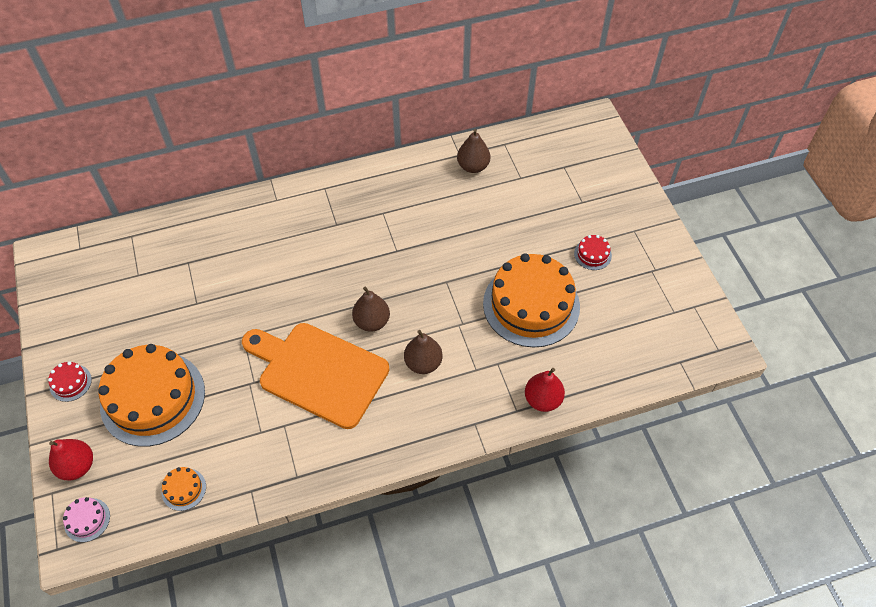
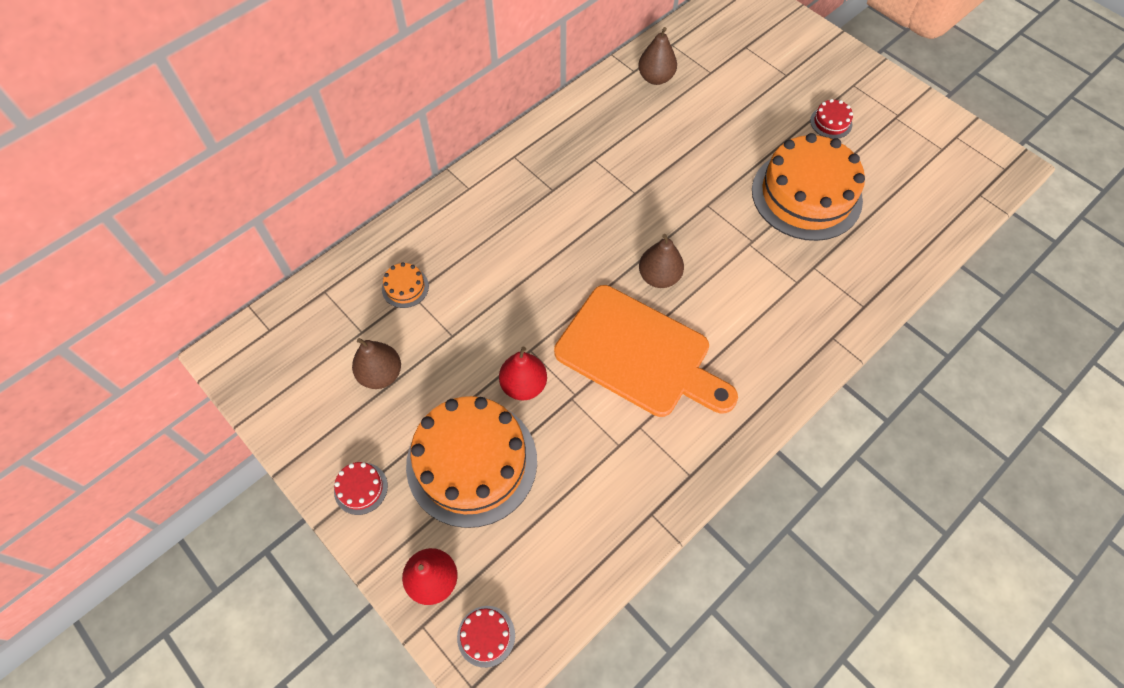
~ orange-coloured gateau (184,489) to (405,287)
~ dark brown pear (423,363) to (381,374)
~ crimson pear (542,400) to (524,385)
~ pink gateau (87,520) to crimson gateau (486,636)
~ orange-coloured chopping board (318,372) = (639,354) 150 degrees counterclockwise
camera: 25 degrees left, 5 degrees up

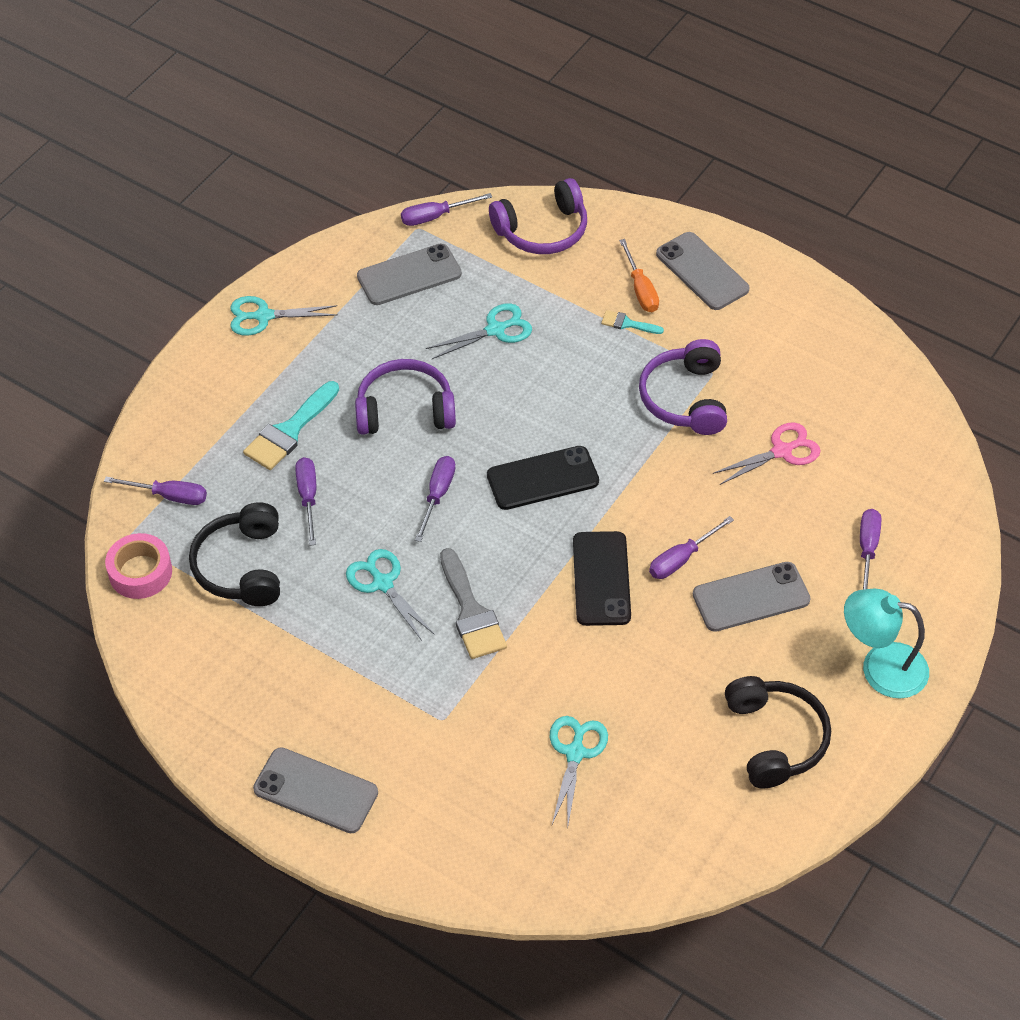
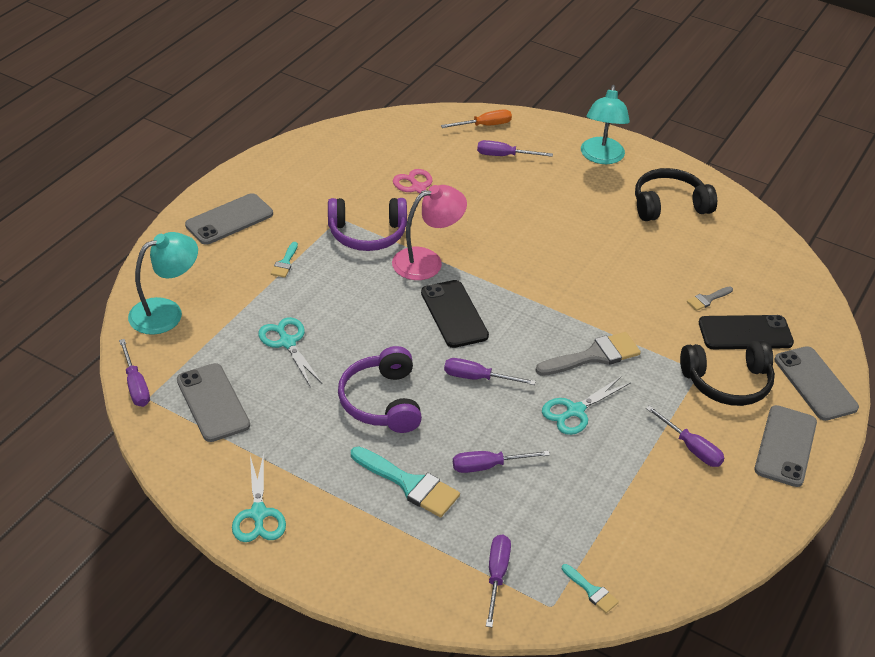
+ pink reading lamp (427,261)
~ ebony headset (242,566) to (727,382)
~ ebony mobile phone (601,579) to (745,333)
~ orange-coloured hand screwdriver (640,289) to (484,125)
~ royal purple hand screwdriver (681,559) to (691,448)
~ ash-grey mobile phone (751,597) to (815,383)
~ pink tape (140,572) to turquoise brush (591,591)
~ royal purple headset (542,230) to turquoise reading lamp (166,312)
~ turquoise pair of scissors (575,753) to ash-grey brush (707,299)
camera: 95 degrees left, 10 degrees down

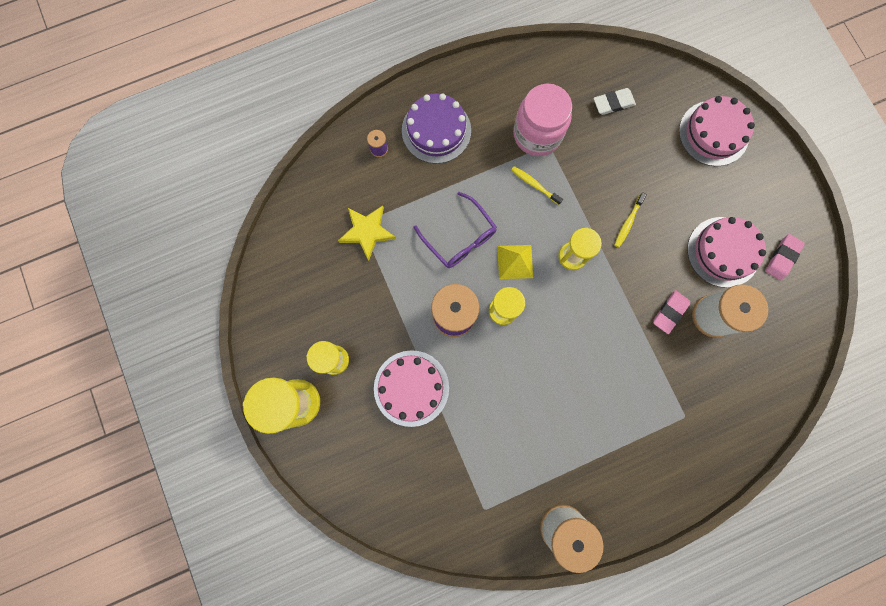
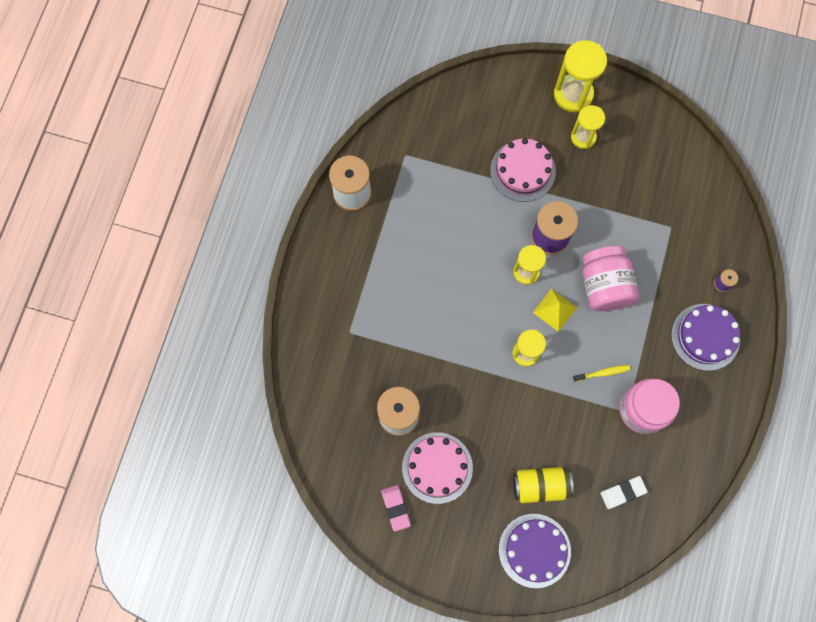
- golden star shape (367,232)
- golden dental brush (628,222)
- pink gum eraser (669,312)
+ golden can (540,486)
~ royal purple spectacles (460,238) to pink jar (604,286)
~ pink gateau (713,133) to royal purple gateau (534,550)
~ pure white gum eraser (613,103) = (623,492) 45 degrees clockwise
camera: 130 degrees right, 5 degrees down

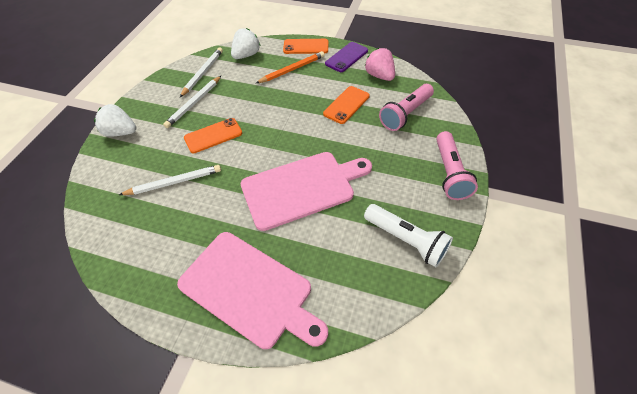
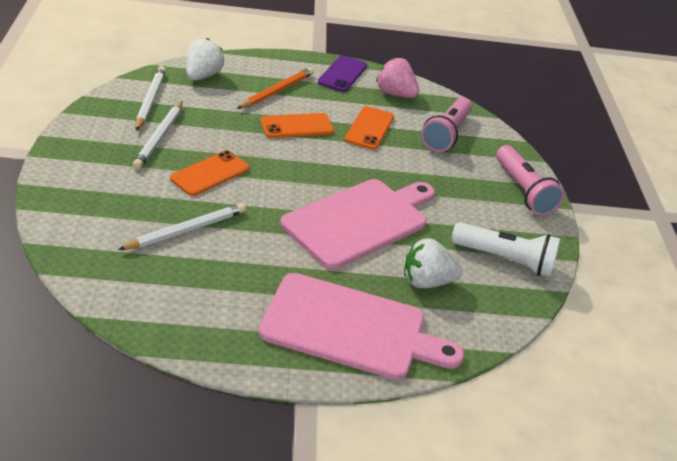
~ pure white toy strawberry (121,132) to (427,282)
~ orange-coloured mobile phone (306,47) to (297,126)
camera: 25 degrees left, 15 degrees down

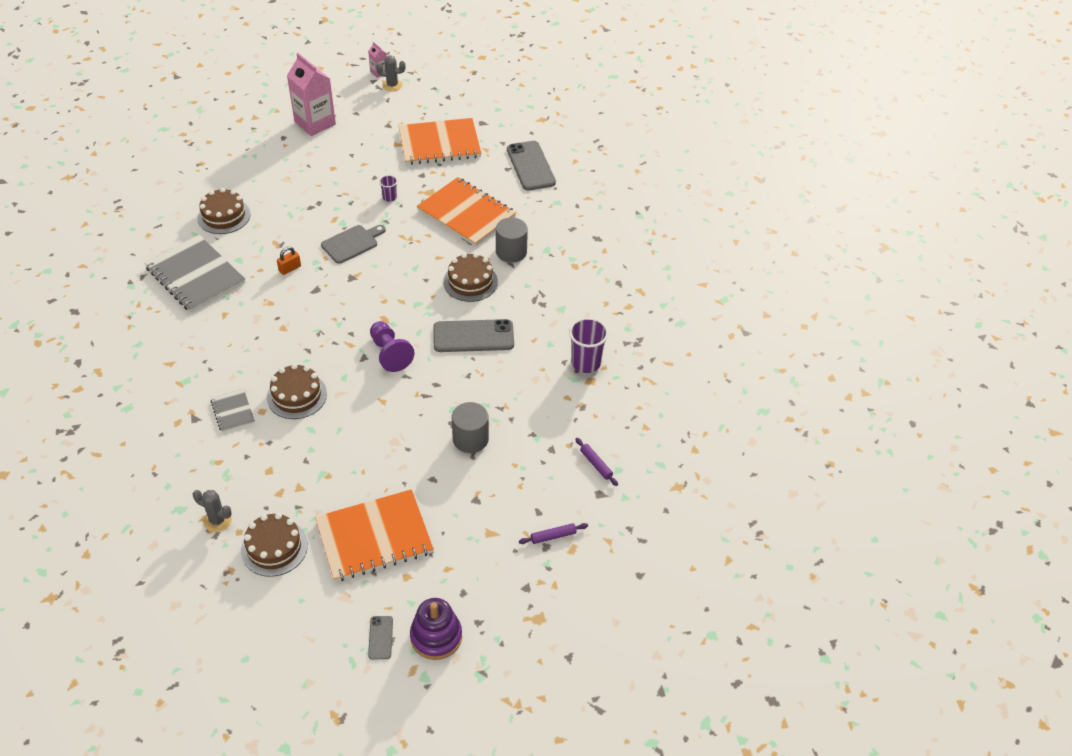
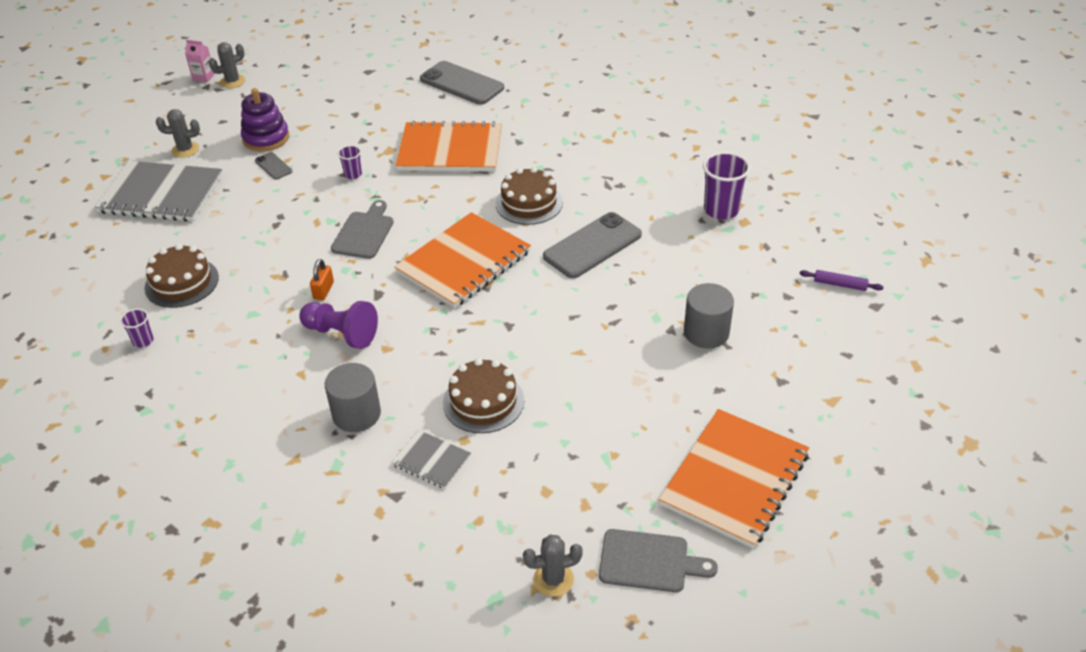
- royal purple rolling pin (553,536)
+ royal purple cup (143,341)
~ ash-grey notebook (195,275) to (161,194)
~ ash-grey mobile phone (380,637) to (273,166)
~ royal purple pawn (390,353) to (341,334)
~ orange-coloured notebook (439,144) to (464,262)
~ royal purple stacking toy (436,636) to (266,138)
~ ash-grey cylinder (511,252) to (356,414)
~ dark brown gateau (274,547) to ash-grey chopping board (649,562)
~ pink milk carton (315,123) to ash-grey cactus (185,150)
camera: 35 degrees left, 5 degrees down

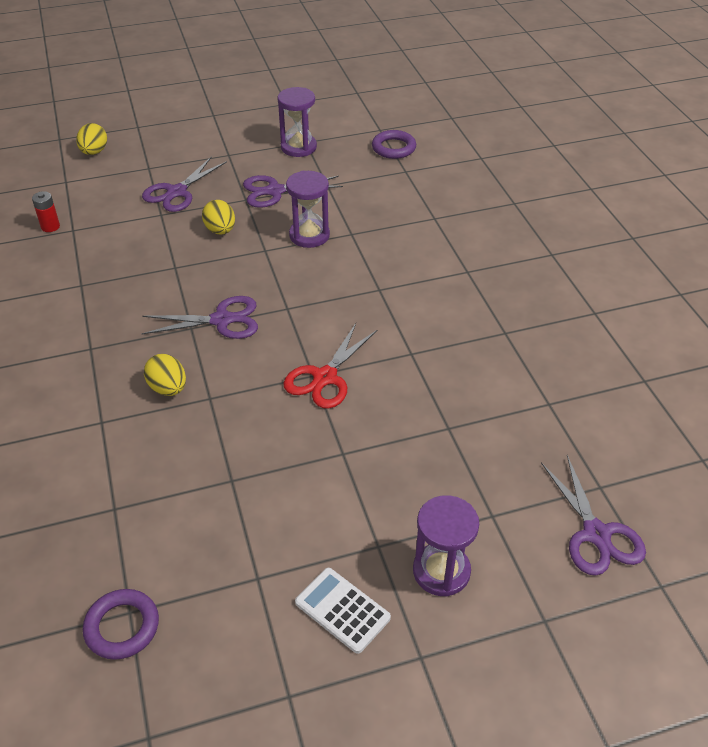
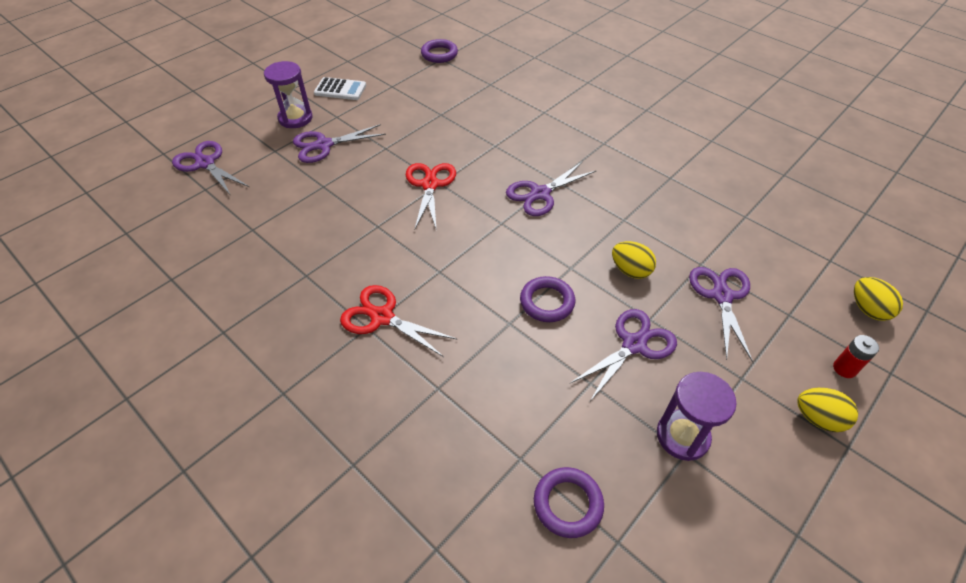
+ royal purple pair of scissors (323,145)
+ crimson pair of scissors (382,317)
~ crimson battery (50,227) to (844,368)
~ golden egg (168,388) to (818,418)
~ royal purple sandglass (309,235) to royal purple ring (547,302)
camera: 150 degrees right, 5 degrees up

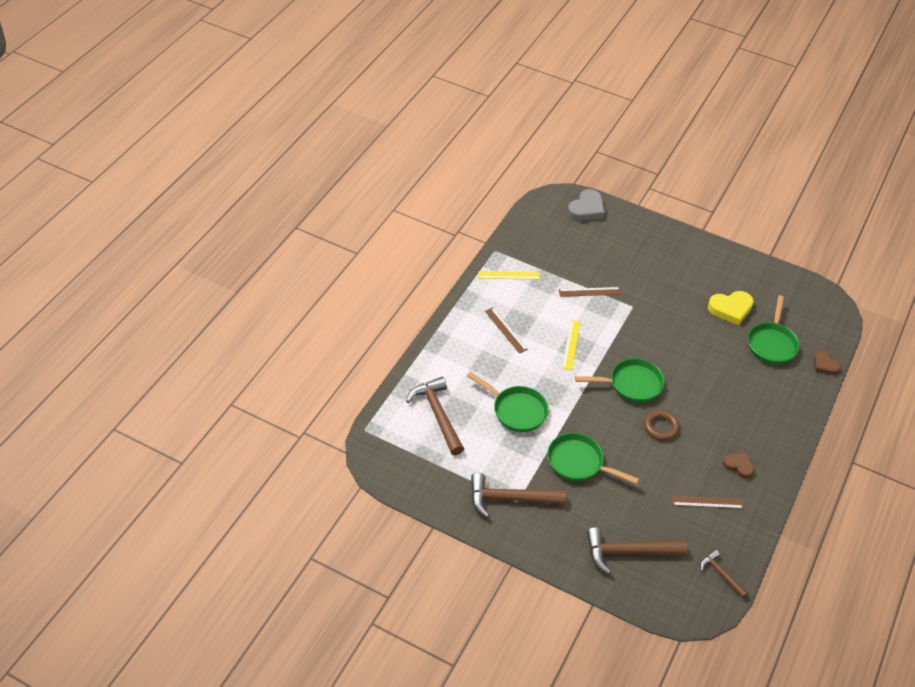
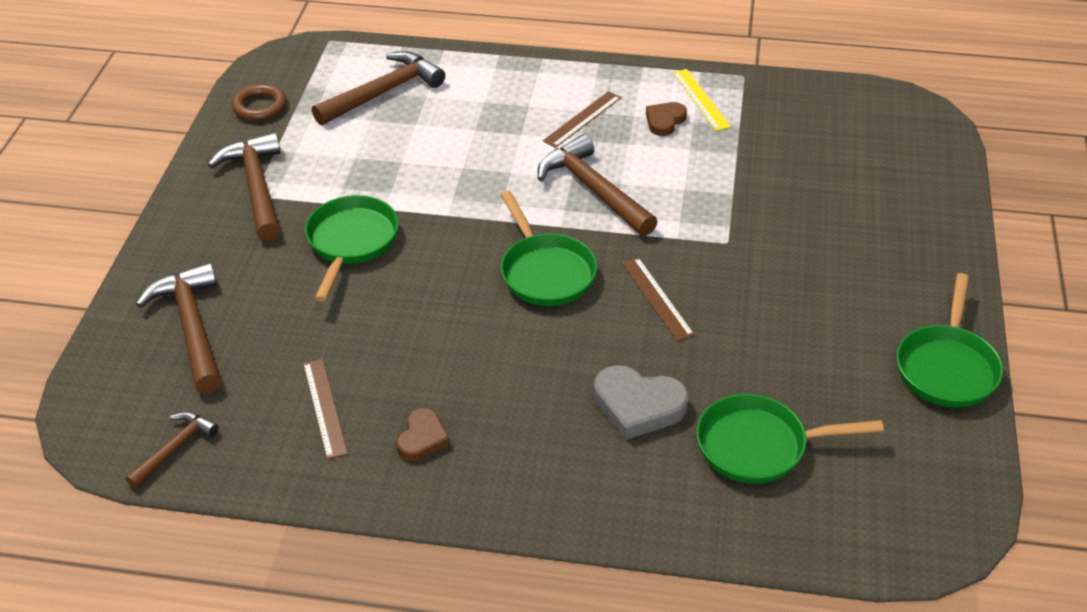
- golden heart shape (730,309)
~ leaf-green pan (516,410) to (947,367)
~ dark brown ruler (589,292) to (657,298)
~ ash-grey heart shape (586,209) to (638,406)
~ dark brown ring (661,427) to (260,107)
~ dark brown heart shape (824,365) to (664,121)
~ golden ruler (571,345) to dark brown carpenter's hammer (593,189)
camera: 75 degrees right, 5 degrees down

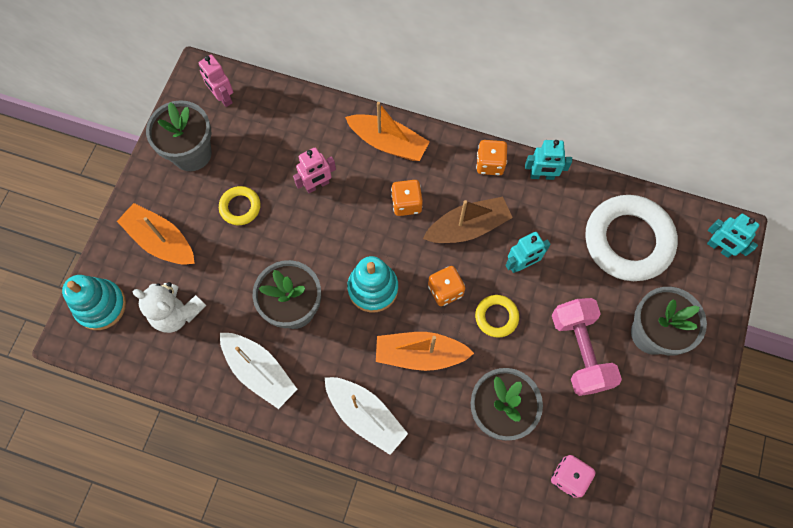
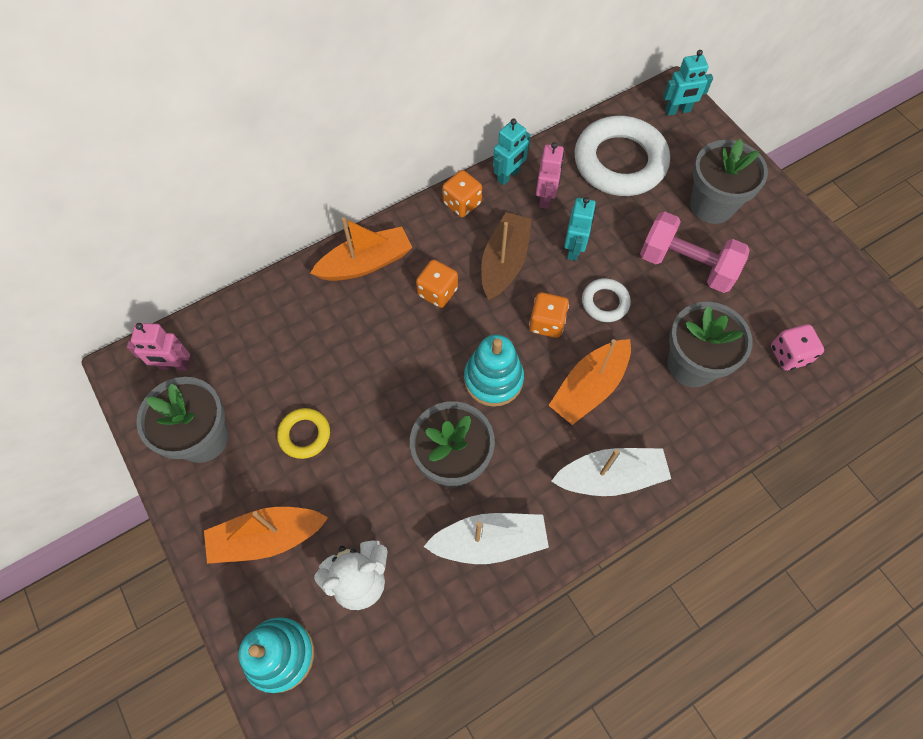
~ pink robot figure (317,185) to (545,198)
~ golden ring (496,317) to pure white ring (605,302)
camera: 50 degrees left, 5 degrees down

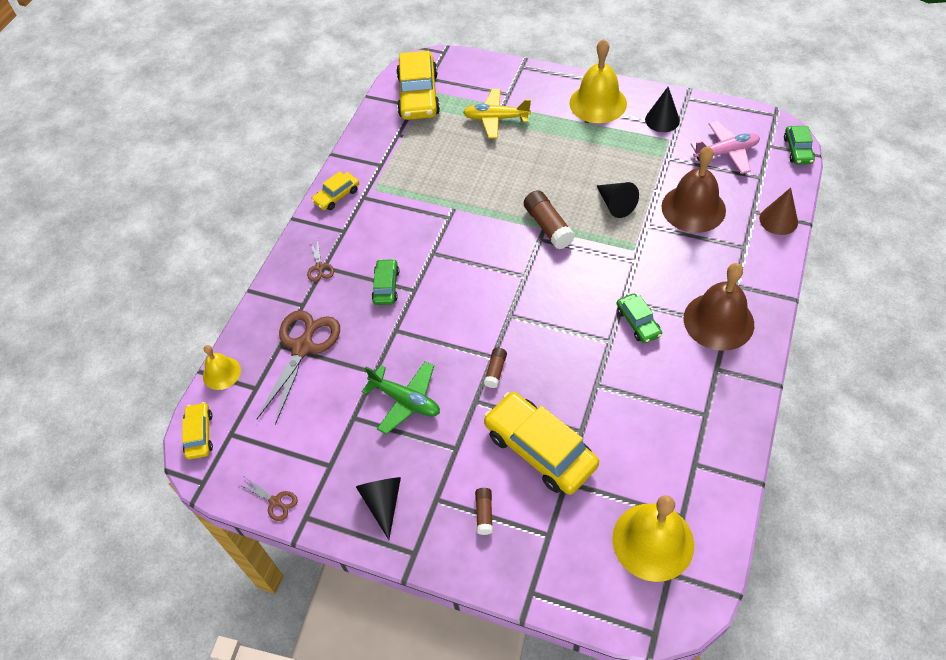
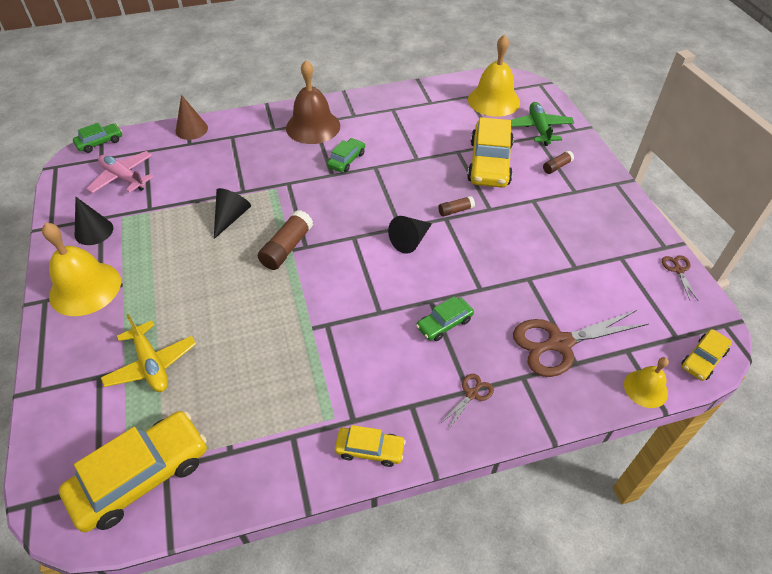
- dark brown bell (693,208)
~ ebony cone (383,503) to (410,240)
~ leaf-green toy plane (405,400) to (539,129)
camera: 130 degrees left, 5 degrees down

